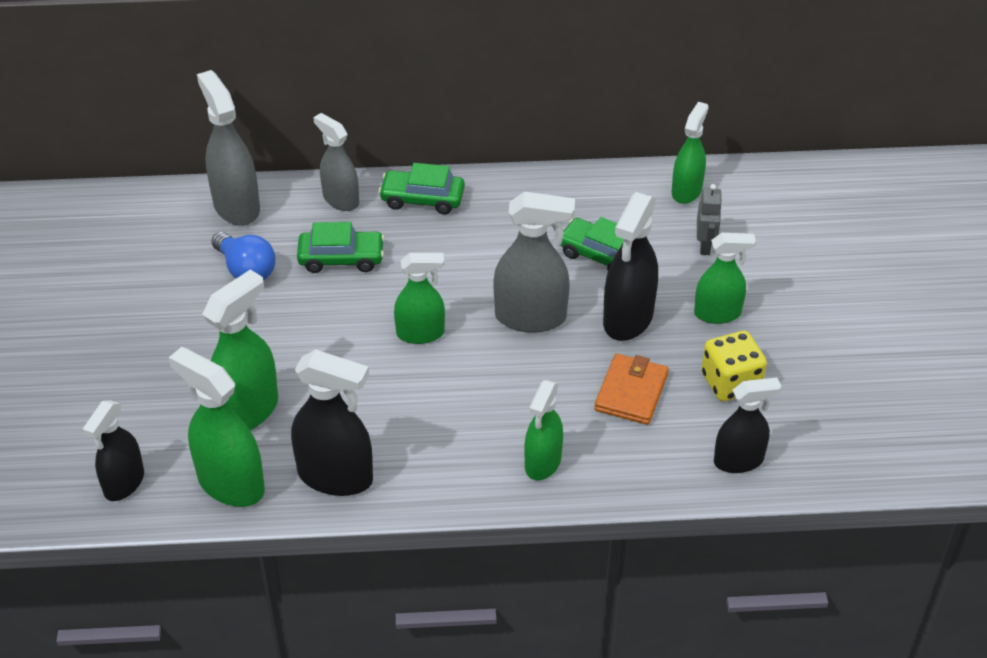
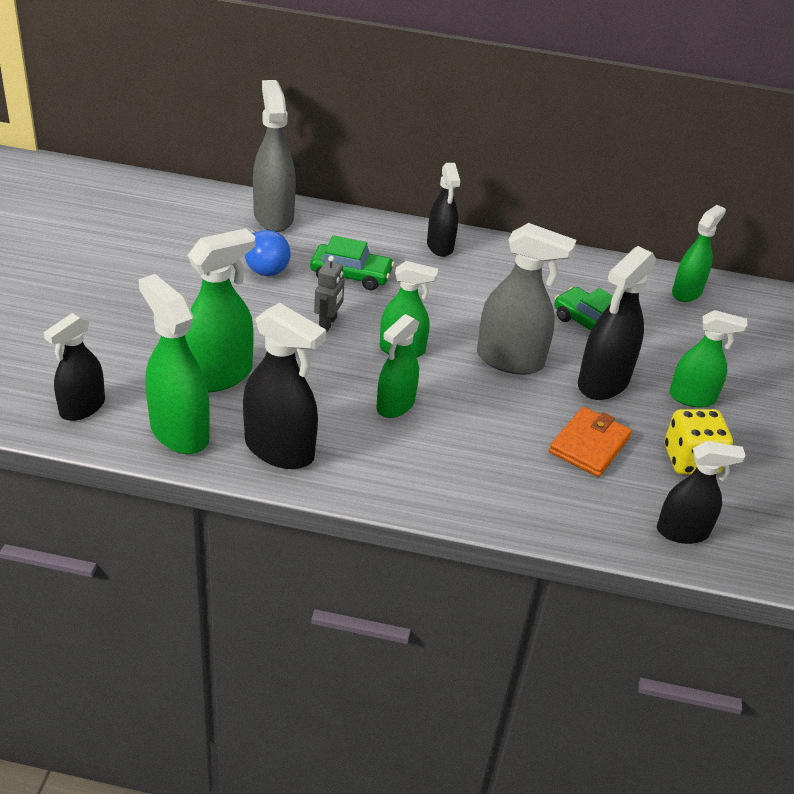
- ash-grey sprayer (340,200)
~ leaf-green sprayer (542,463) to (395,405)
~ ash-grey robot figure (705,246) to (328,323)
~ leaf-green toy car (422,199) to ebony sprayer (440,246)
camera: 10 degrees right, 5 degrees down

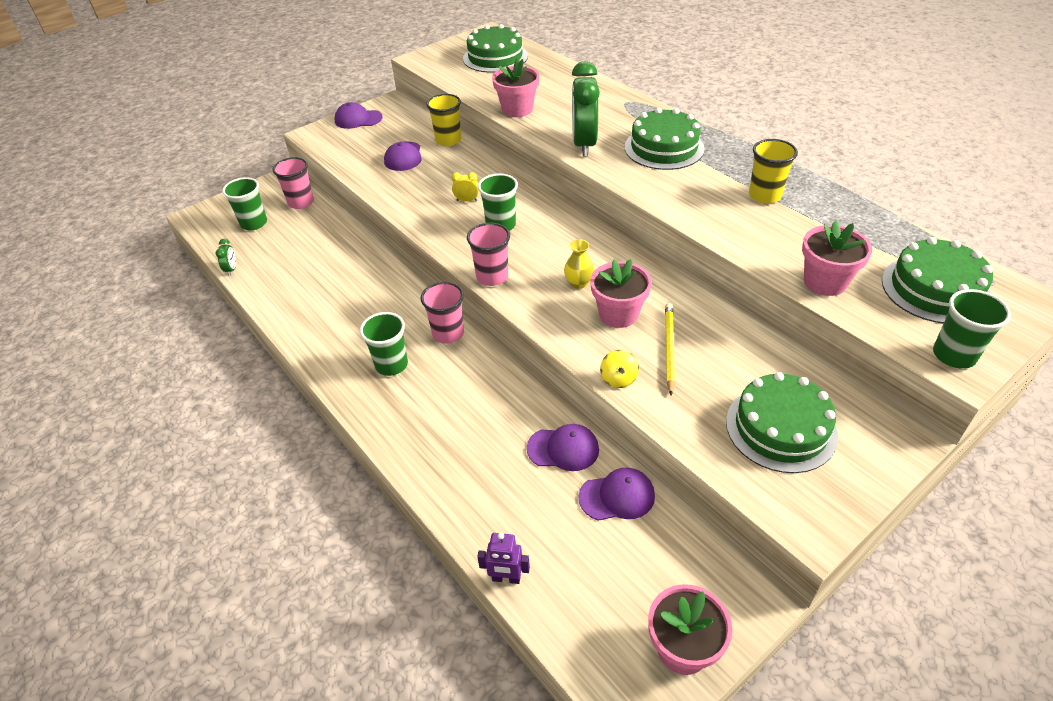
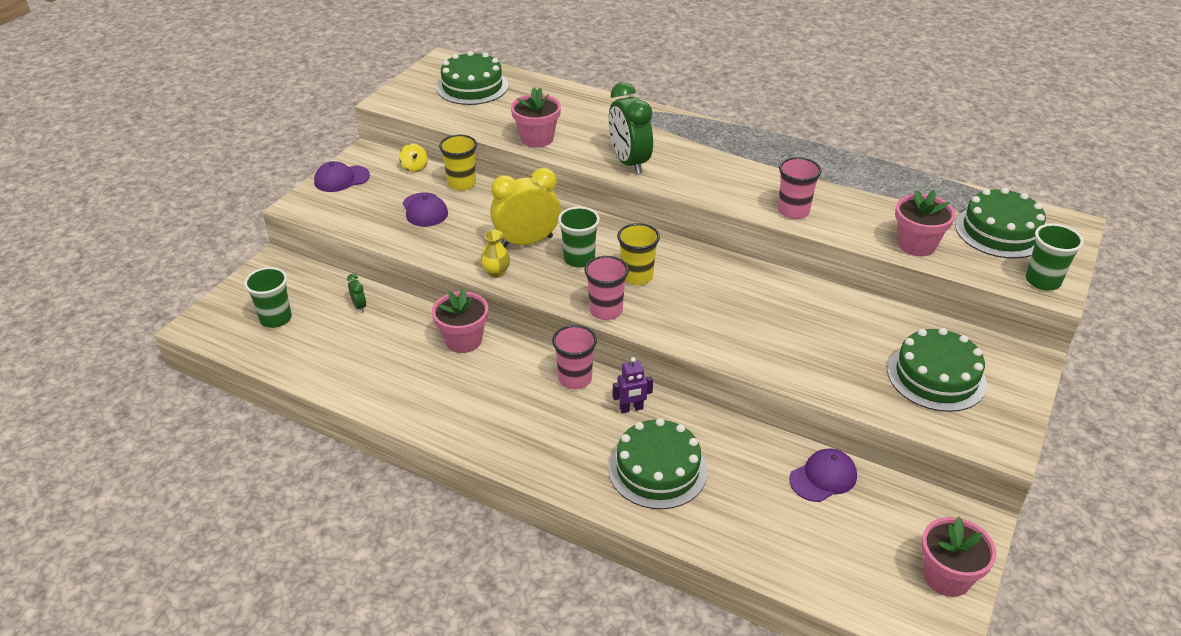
- leaf-green cup (391,365)
- royal purple peaked cap (563,449)
- golden lead pencil (669,348)
~ leaf-green alarm clock (231,269) to (359,306)
~ pink cup (301,202) to (793,211)
~ royal purple robot figure (506,578) to (631,409)
~ golden flower vase (579,283) to (496,272)
~ pink flower pot (618,314) to (463,340)
~ golden toy top (618,379) to (414,167)
~ leaf-green gateau (664,148) to (657,470)
~ golden cup (765,195) to (637,276)
~ golden alarm clock (467,200) = (527,242) x2.37
camera: 25 degrees left, 5 degrees down

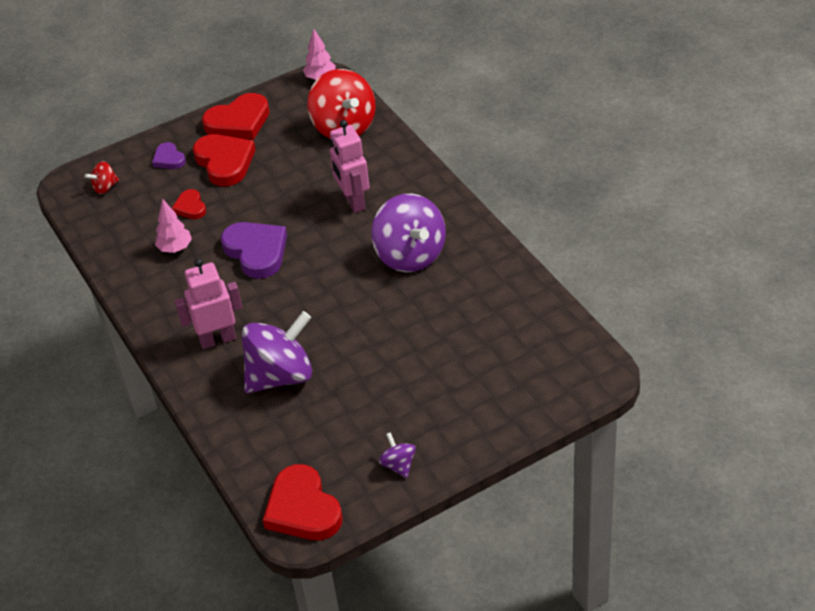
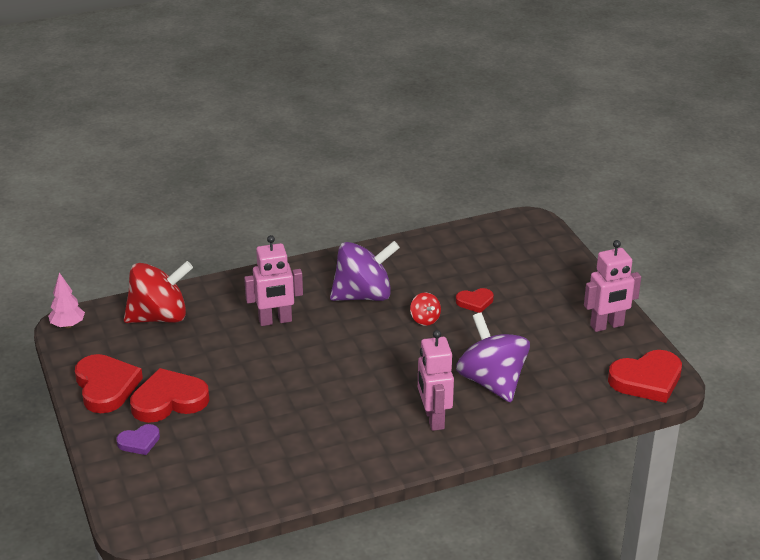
- pink toy tree (175,248)
- royal purple heart shape (256,252)
~ crimson toy top (105,187) to (425,319)
~ crimson heart shape (190,207) to (475,302)
~ royal purple toy top (398,465) to pink robot figure (607,326)
camera: 85 degrees left, 10 degrees down

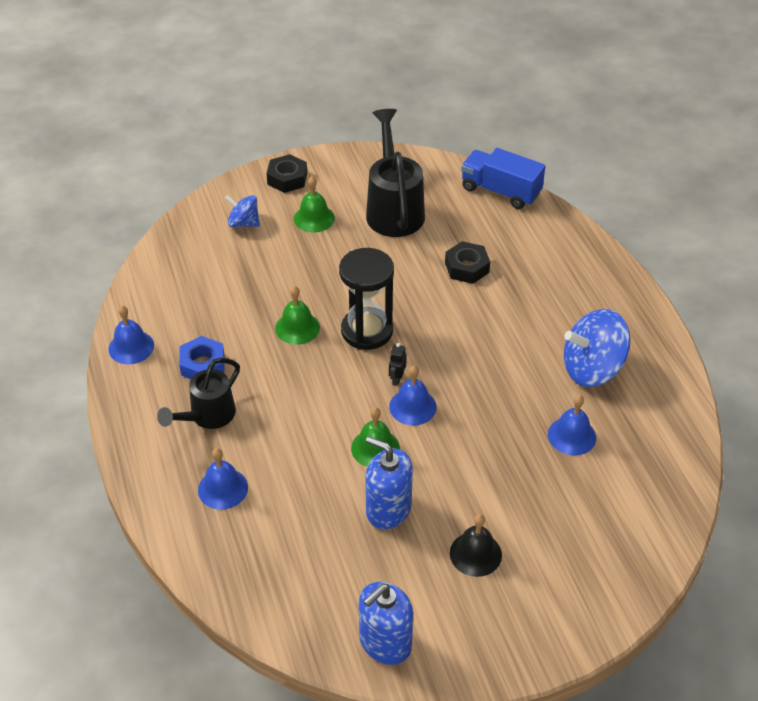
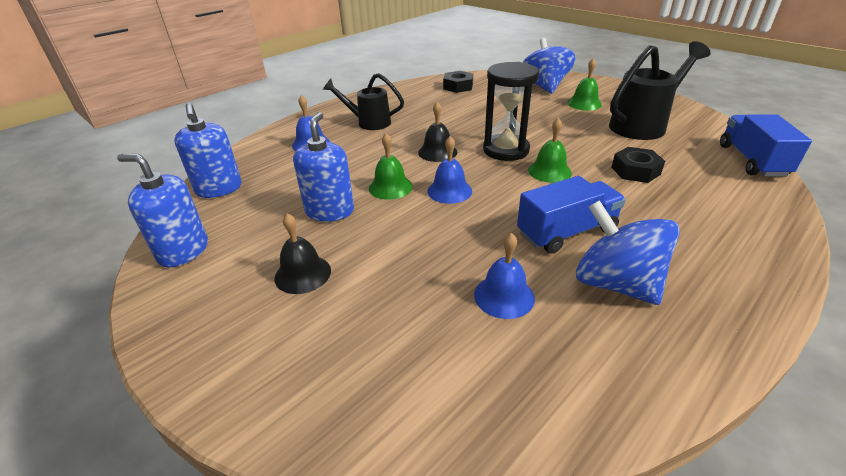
- royal blue bell (131,347)
- royal blue hex nut (203,364)
- ebony robot figure (397,379)
+ royal blue soap pump (219,189)
+ ebony bell (437,152)
+ royal blue toy truck (566,232)
~ ebony hex nut (287,178) to (458,86)
~ leaf-green bell (297,328) to (549,171)
~ royal blue toy top (243,223) = (544,87) x1.79
camera: 65 degrees right, 10 degrees down

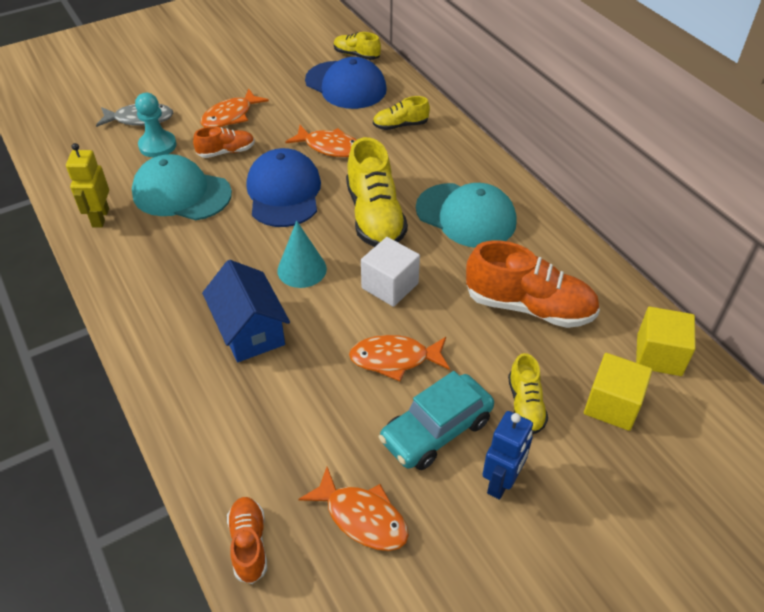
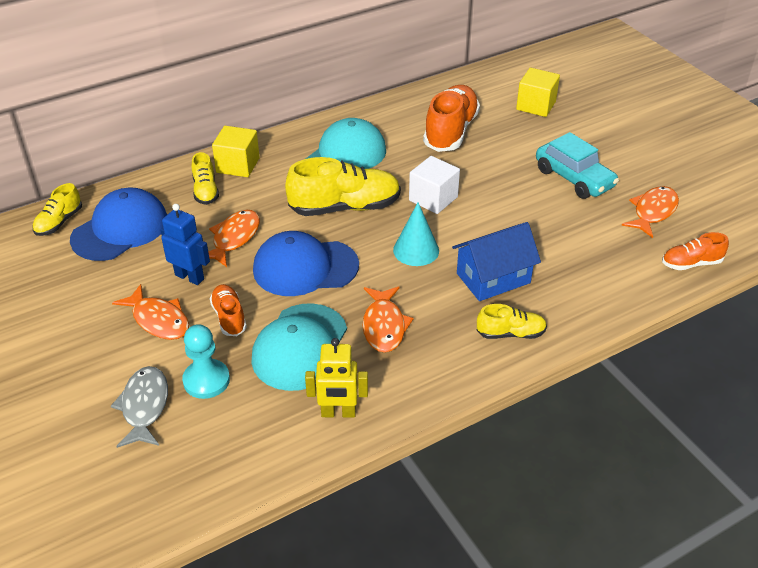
~ orange-coloured fish figure (394,359) to (384,326)
~ royal blue robot figure (501,482) to (190,277)
~ golden lace-up shoe (525,405) to (510,333)
~ golden cube (659,355) to (238,165)
camera: 90 degrees left, 5 degrees down

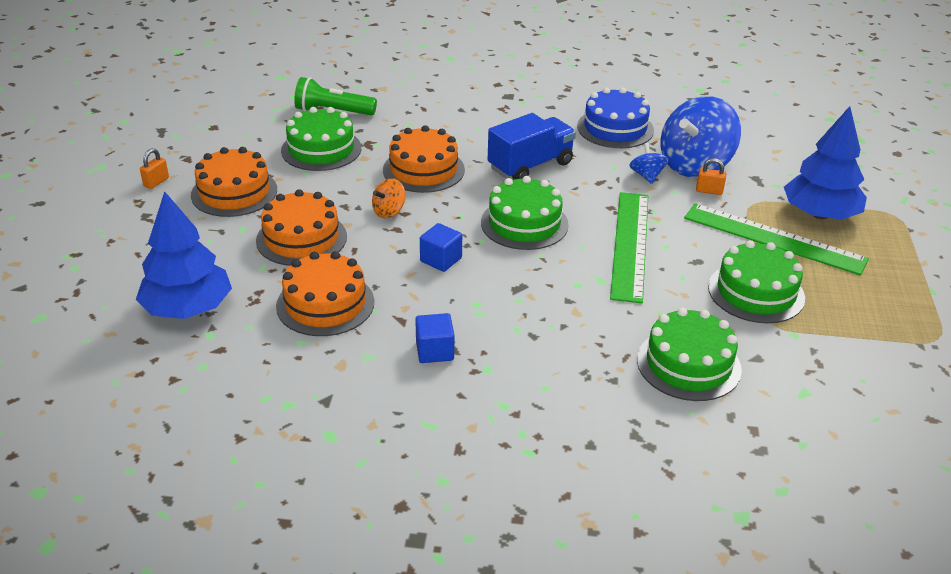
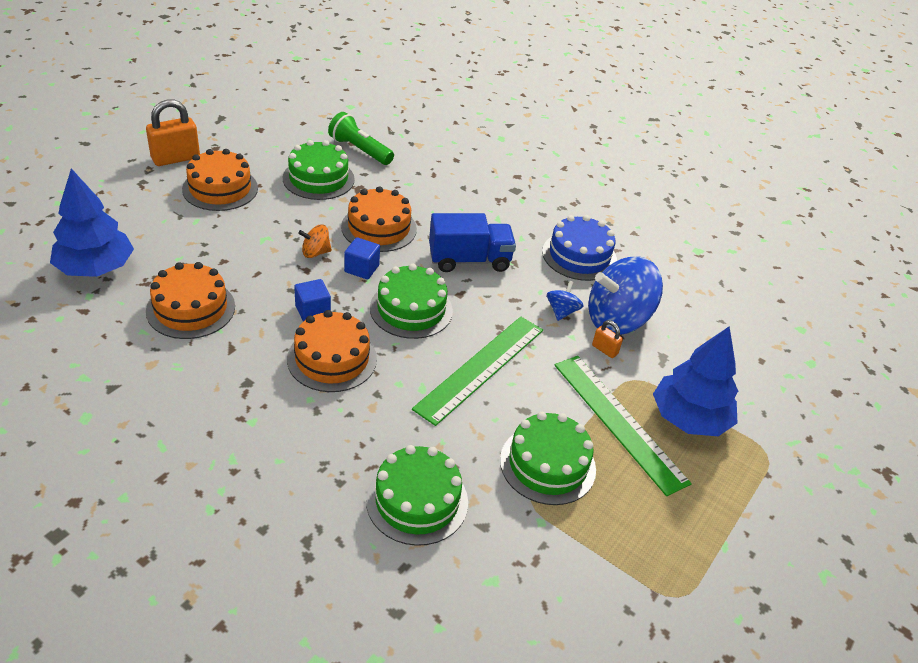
~ orange-coloured gateau (301,238) to (332,359)
~ royal blue cube (434,351) to (361,268)
~ orange-coloured padlock (156,182) = (175,158) x2.01
camera: 25 degrees right, 5 degrees up

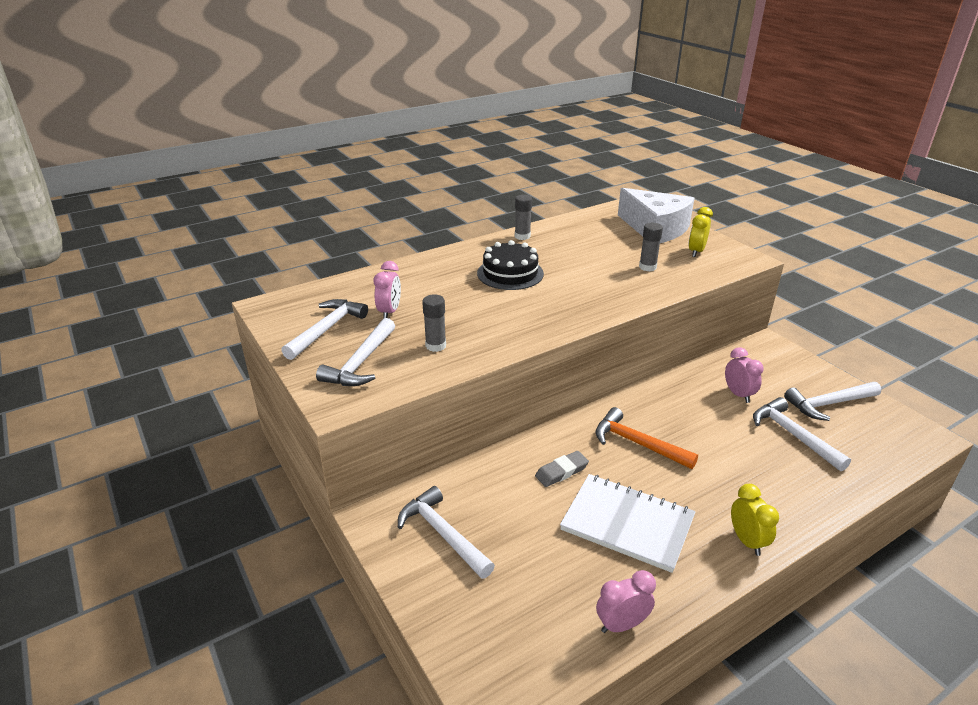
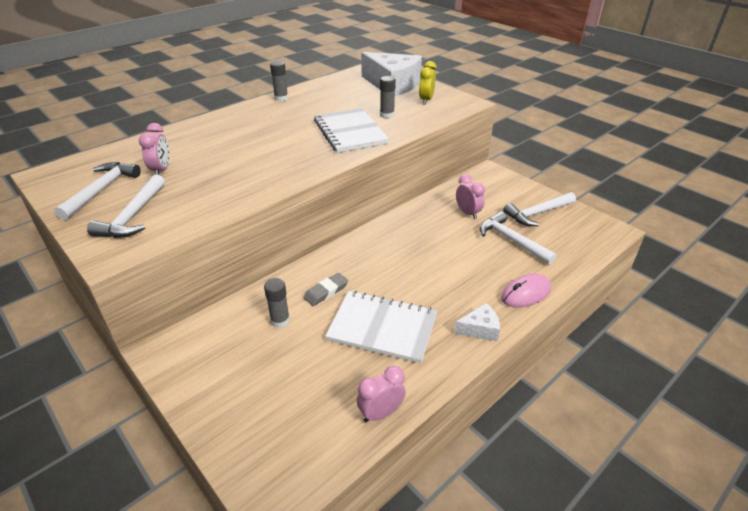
- pure white carpenter's hammer (443,534)
- ebony gateau (510,273)
- orange-coloured carpenter's hammer (637,443)
+ pure white notebook (350,132)
+ pink mouse (526,293)
~ ash-grey glue stick (435,346) to (280,321)
~ golden alarm clock (747,541) to pure white cheese (480,329)
camera: 10 degrees left, 5 degrees up

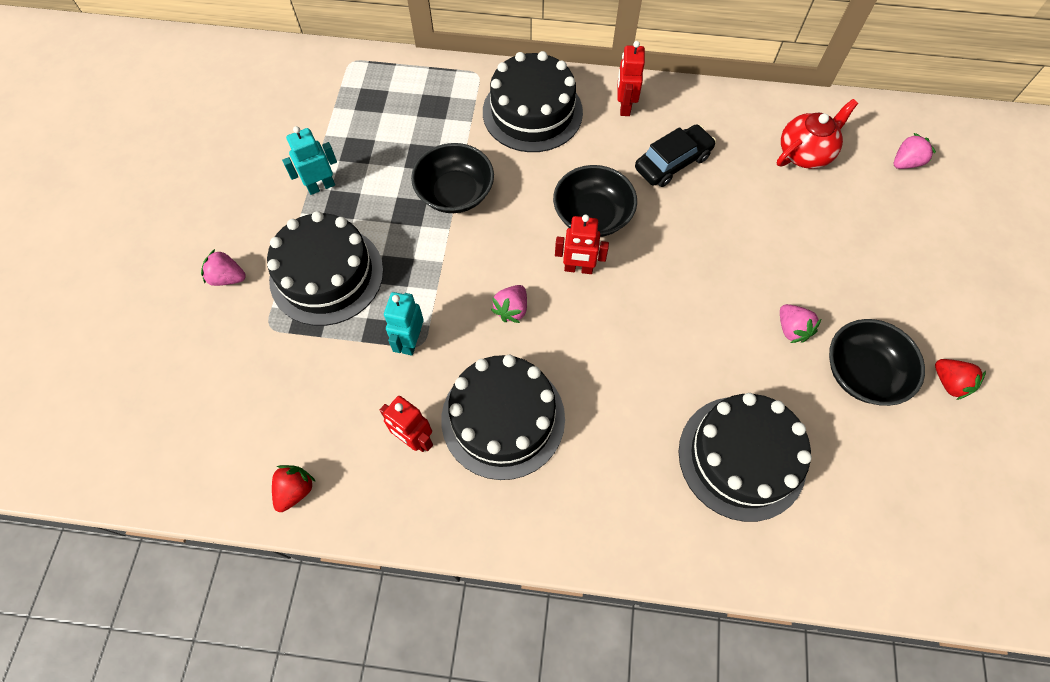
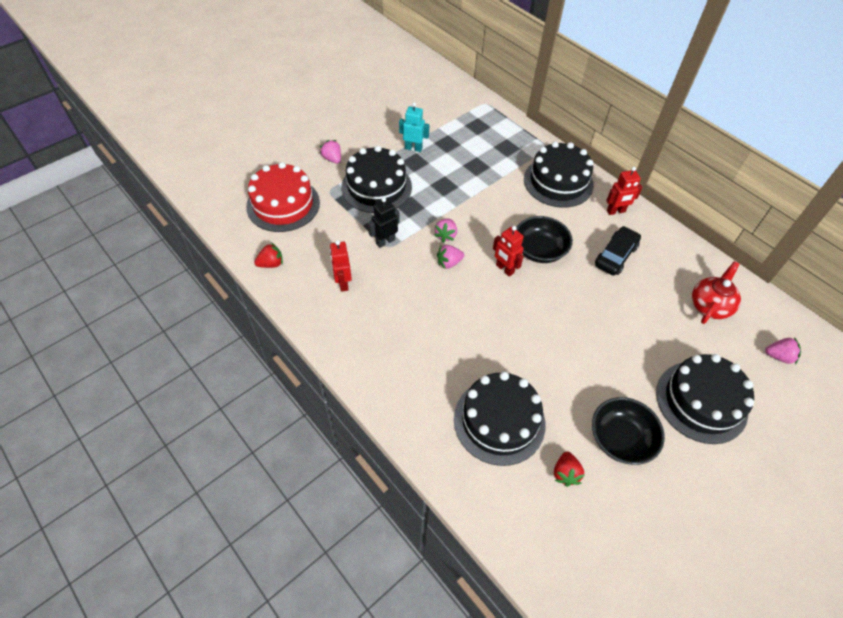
- ebony serving bowl (455,193)
+ crimson gateau (283,204)
~ ebony gateau (503,418) to (701,401)
~ pink toy strawberry (792,329) to (446,235)
~ crimson toy strawberry (949,383) to (565,473)
~ turquoise robot figure (410,341) to ebony robot figure (385,241)
~ crimson robot figure (624,106) = (616,211) 150 degrees counterclockwise
~ ebony toy car (672,162) = (615,256) 60 degrees counterclockwise
~ crimson tea pot (805,153) = (710,305) 60 degrees counterclockwise
camera: 40 degrees right, 10 degrees down

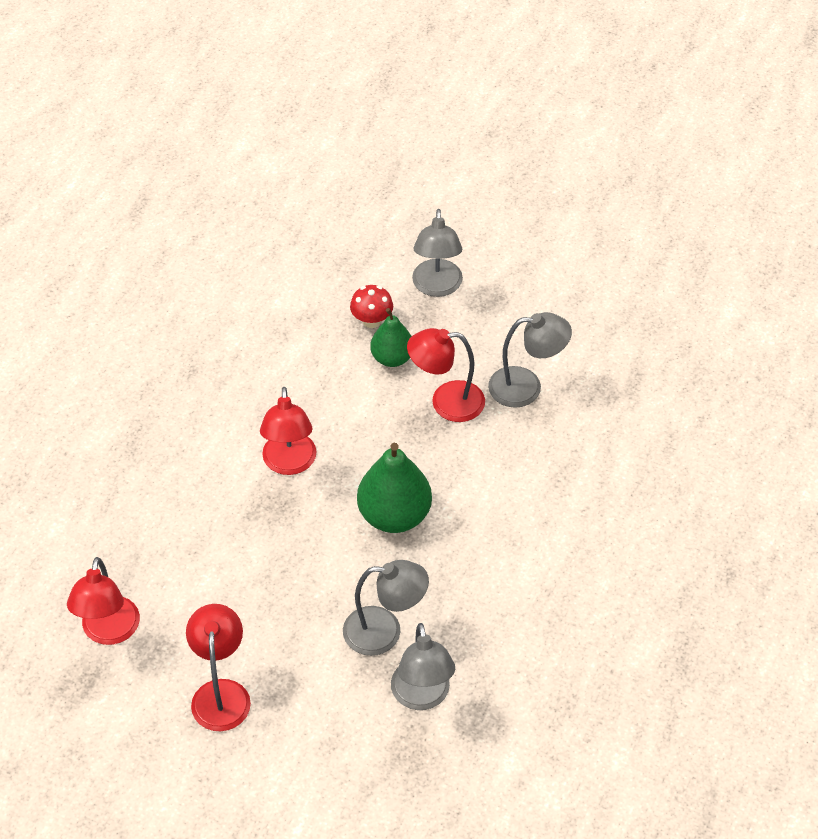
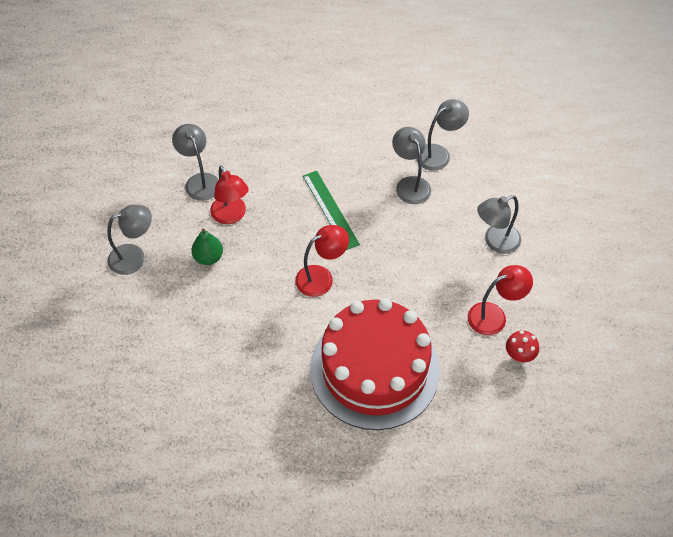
+ crimson gateau (374,369)
~ crimson mushroom (372,320) to (519,355)
~ leaf-green pear (394,515) to leaf-green ruler (330,209)
~ crimson reading lamp (221,693) to ash-grey reading lamp (495,242)
camera: 115 degrees left, 5 degrees up

